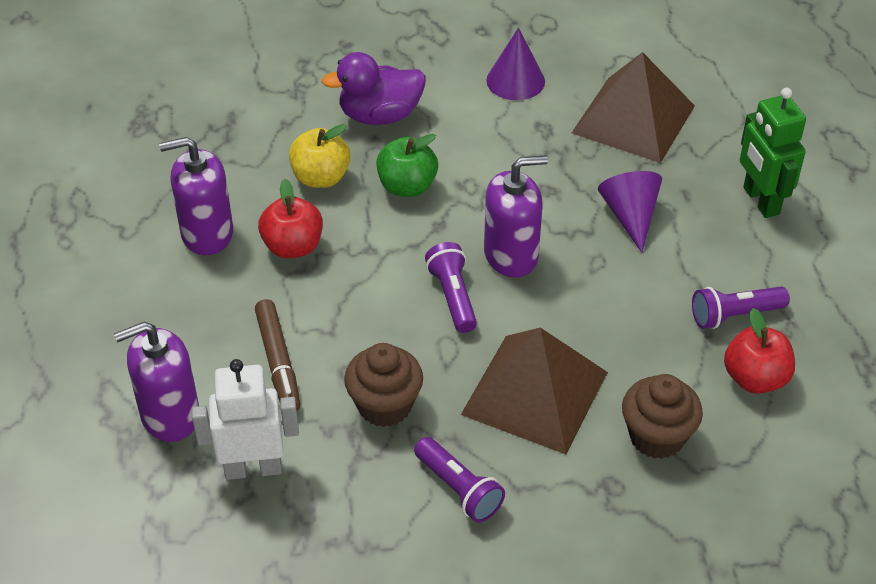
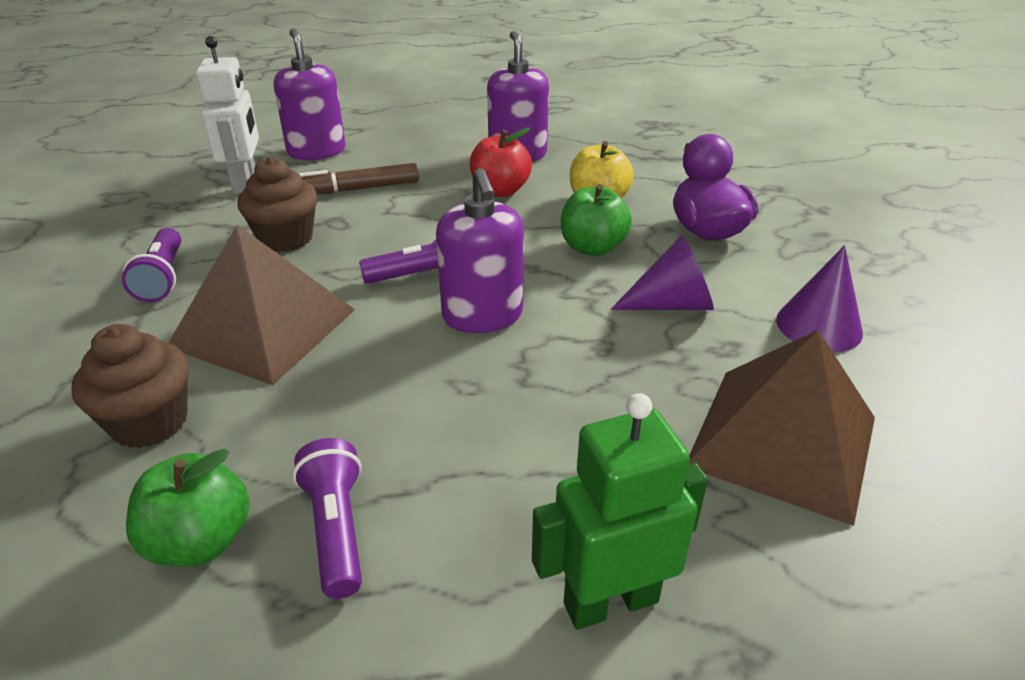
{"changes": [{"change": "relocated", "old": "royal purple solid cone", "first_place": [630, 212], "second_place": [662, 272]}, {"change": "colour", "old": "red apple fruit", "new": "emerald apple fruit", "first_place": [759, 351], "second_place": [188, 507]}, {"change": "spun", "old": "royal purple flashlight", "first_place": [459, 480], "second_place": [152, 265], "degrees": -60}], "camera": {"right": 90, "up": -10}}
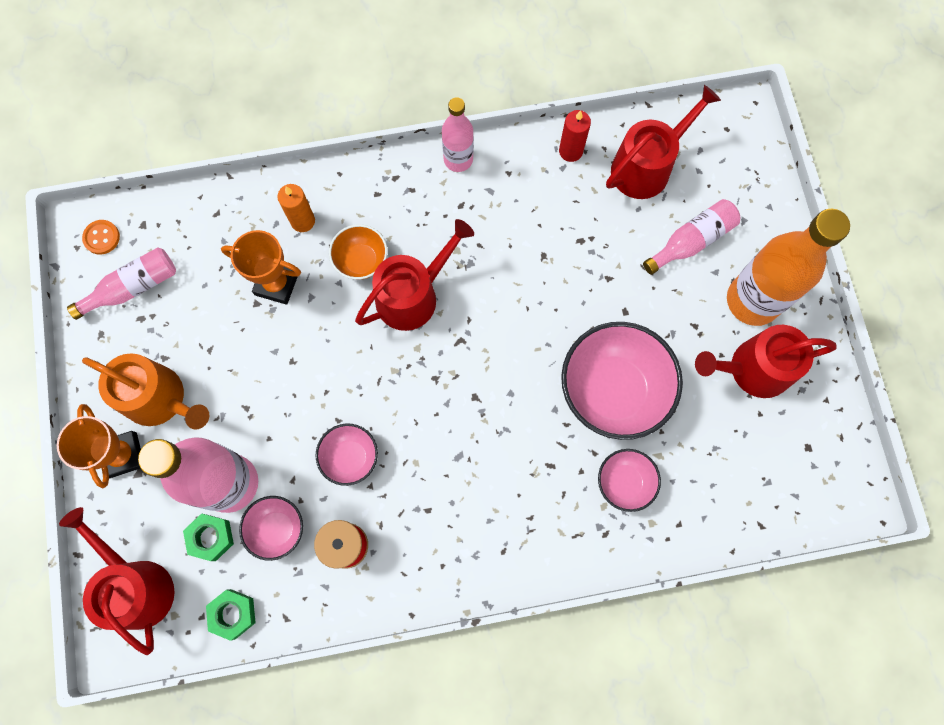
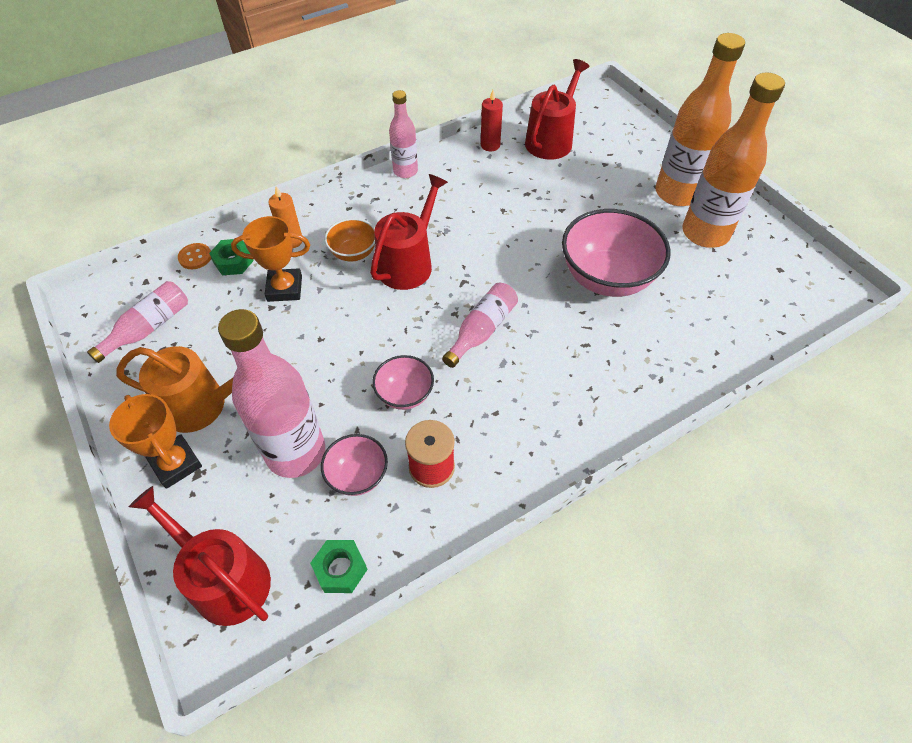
{"changes": [{"change": "missing", "old": "rosy deep dish", "first_place": [629, 480]}, {"change": "relocated", "old": "orange-coloured button", "first_place": [101, 237], "second_place": [194, 256]}, {"change": "relocated", "old": "emerald nut", "first_place": [208, 537], "second_place": [231, 257]}, {"change": "relocated", "old": "rosy flask", "first_place": [691, 237], "second_place": [480, 325]}, {"change": "exchanged", "old": "red sprinkling can", "new": "orange-coloured flask", "first_place": [766, 361], "second_place": [733, 160]}], "camera": {"right": -20, "up": -20}}
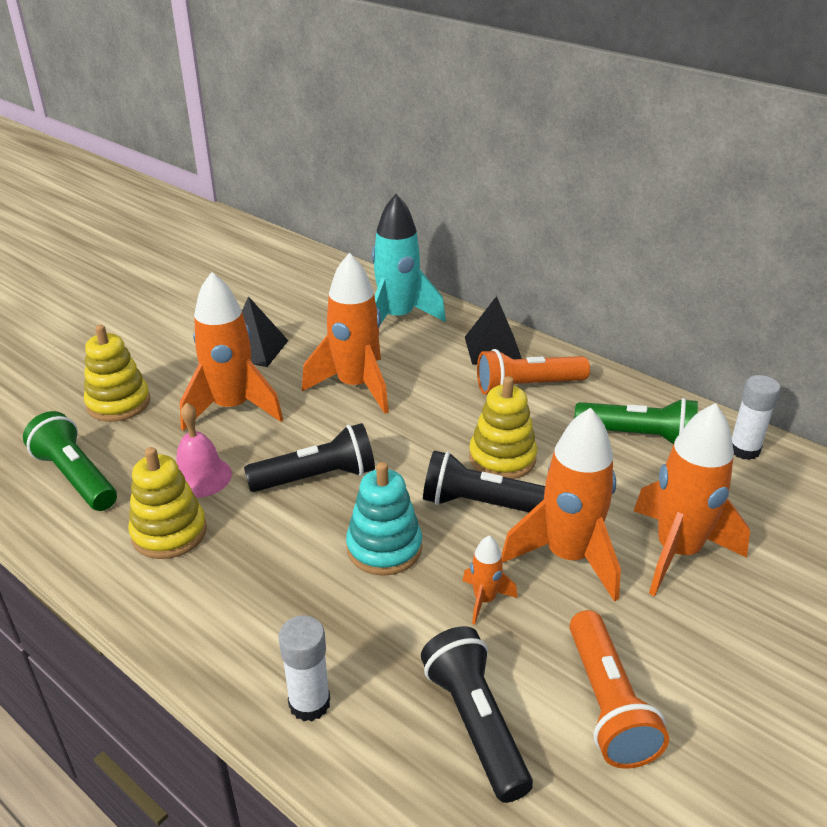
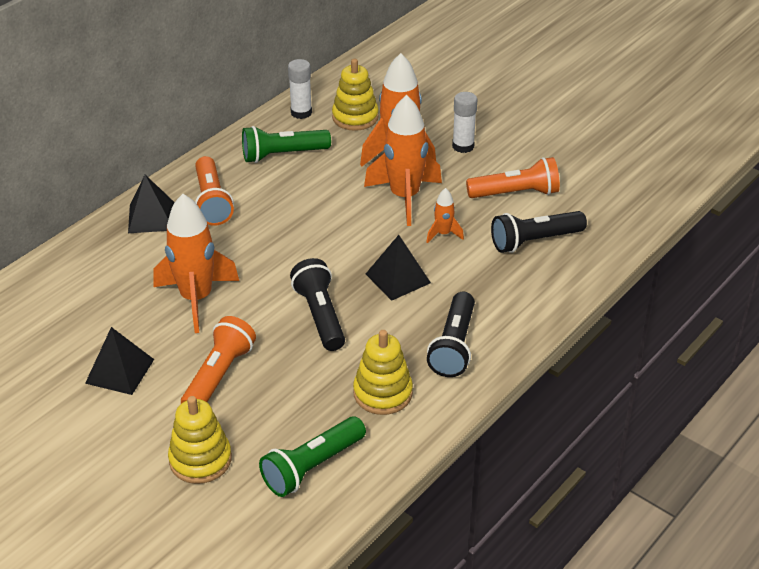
{"changes": [{"change": "missing", "old": "rosy hand bell", "first_place": [204, 450]}, {"change": "missing", "old": "turquoise rocket", "first_place": [409, 258]}, {"change": "relocated", "old": "snow-white glue stick", "first_place": [304, 668], "second_place": [464, 122]}, {"change": "relocated", "old": "black flashlight", "first_place": [484, 481], "second_place": [451, 334]}, {"change": "relocated", "old": "golden stacking toy", "first_place": [503, 427], "second_place": [355, 95]}, {"change": "exchanged", "old": "orange-coloured rocket", "new": "orange-coloured flashlight", "first_place": [231, 351], "second_place": [218, 359]}, {"change": "exchanged", "old": "turquoise stacking toy", "new": "black solid pyramid", "first_place": [384, 519], "second_place": [398, 268]}, {"change": "spun", "old": "emerald flashlight", "first_place": [636, 421], "second_place": [286, 144], "degrees": -120}], "camera": {"right": -90, "up": 5}}
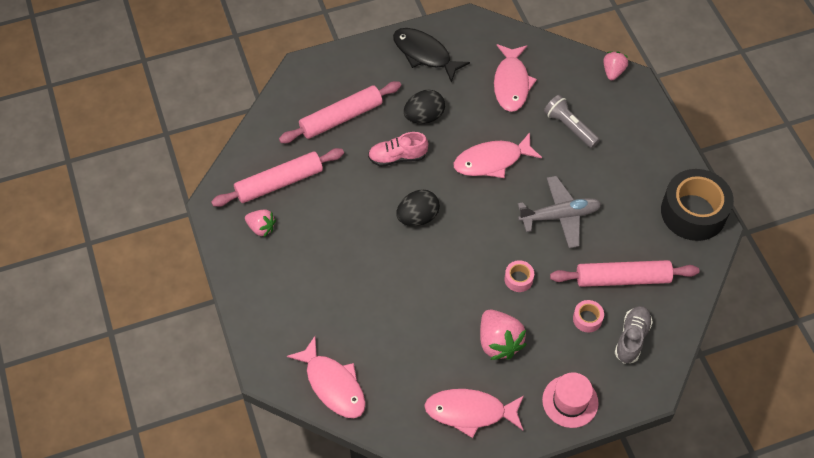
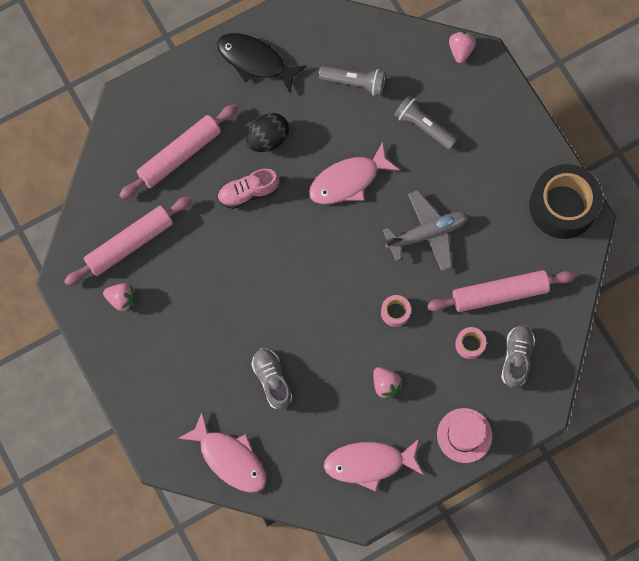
{"changes": [{"change": "missing", "old": "black egg", "first_place": [418, 207]}, {"change": "appeared", "new": "ash-grey lace-up shoe", "second_place": [271, 379]}, {"change": "exchanged", "old": "rosy fish", "new": "ash-grey flashlight", "first_place": [515, 78], "second_place": [352, 81]}, {"change": "size", "old": "rosy berry", "first_place": [503, 334], "second_place": [388, 383], "factor": 0.62}], "camera": {"right": -10, "up": 15}}
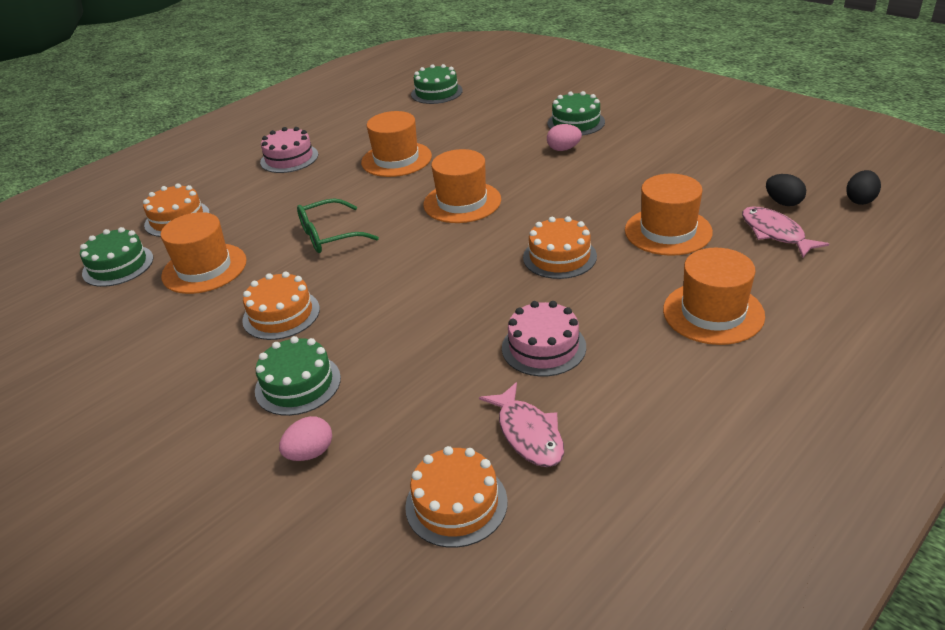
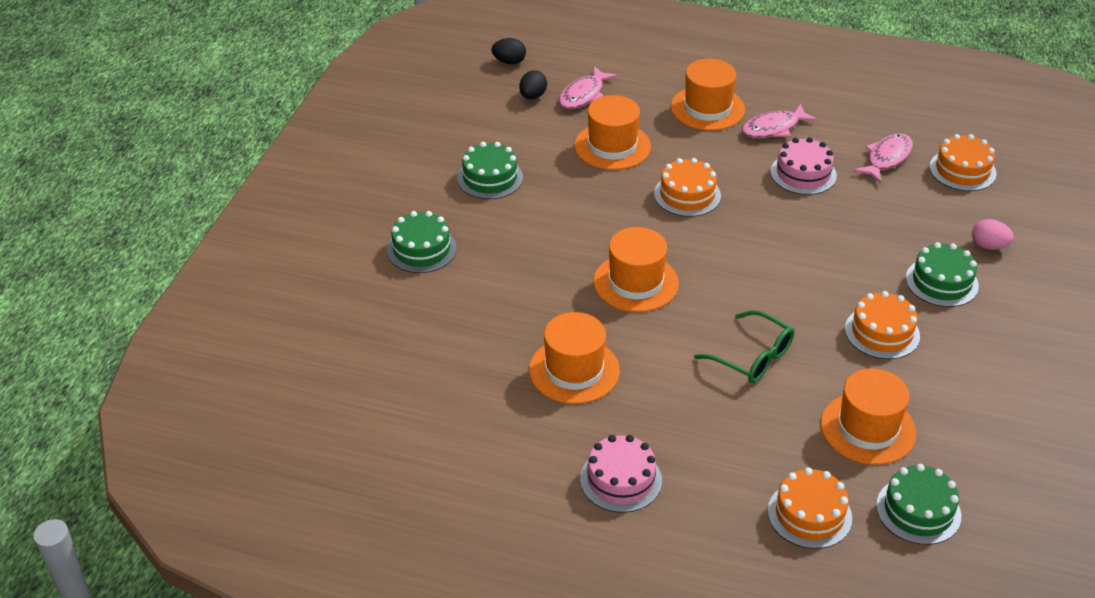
{"changes": [{"change": "missing", "old": "rosy egg", "first_place": [564, 137]}, {"change": "appeared", "new": "rosy fish", "second_place": [780, 121]}, {"change": "relocated", "old": "emerald cake", "first_place": [437, 84], "second_place": [490, 170]}], "camera": {"right": -120, "up": 5}}
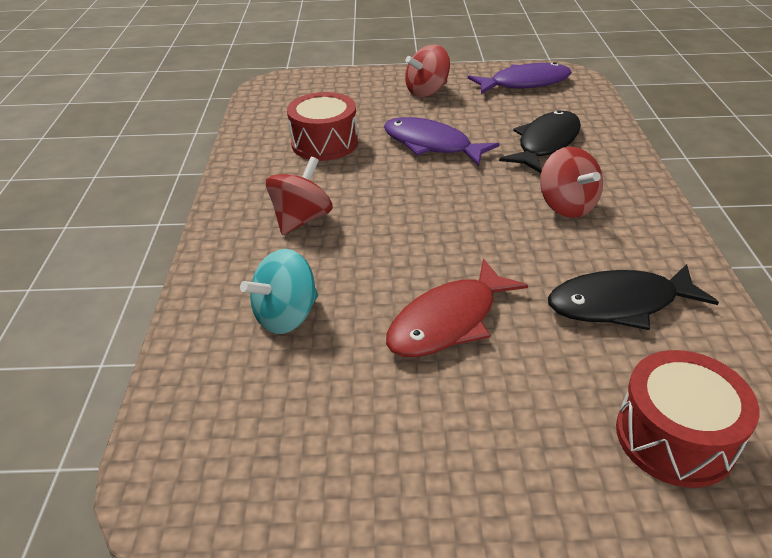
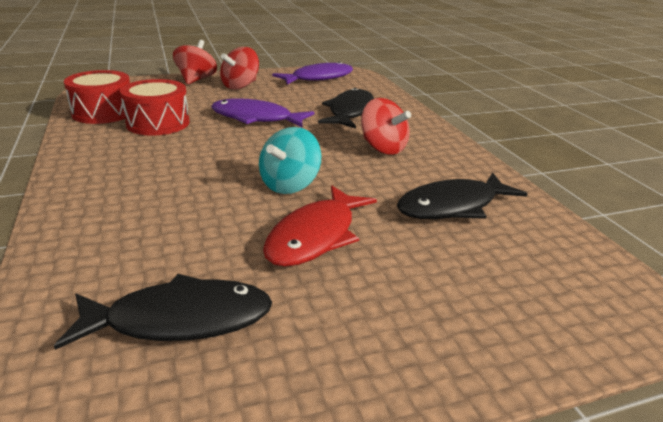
{"changes": [{"change": "appeared", "new": "black fish", "second_place": [163, 312]}, {"change": "relocated", "old": "turquoise whirligig", "first_place": [279, 291], "second_place": [290, 160]}, {"change": "relocated", "old": "red whirligig", "first_place": [299, 196], "second_place": [195, 62]}, {"change": "relocated", "old": "red snare drum", "first_place": [687, 419], "second_place": [97, 97]}], "camera": {"right": -20, "up": -10}}
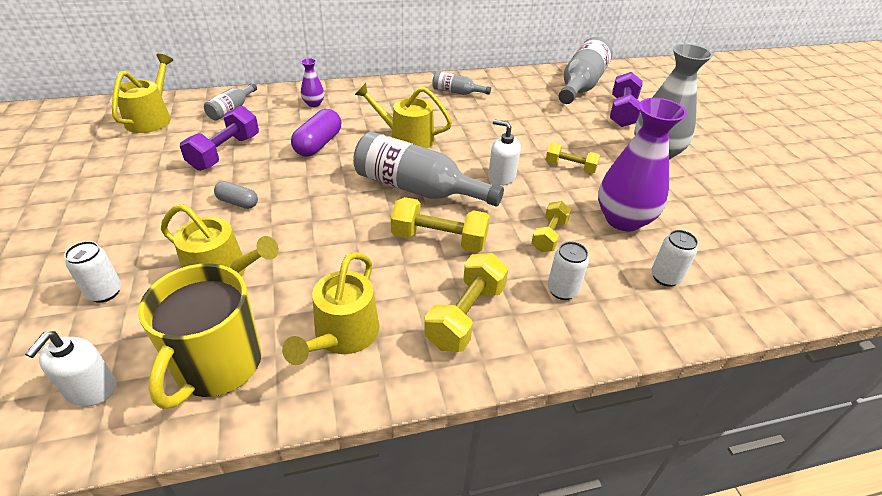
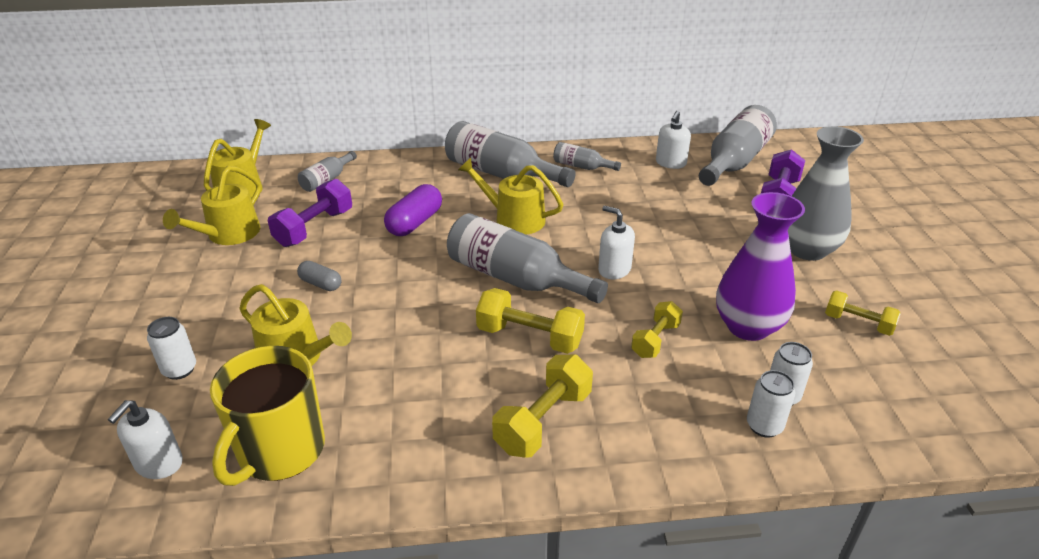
{"changes": [{"change": "missing", "old": "royal purple flower vase", "first_place": [312, 82]}, {"change": "appeared", "new": "ash-grey flask", "second_place": [510, 154]}, {"change": "appeared", "new": "snow-white soap dispenser", "second_place": [673, 140]}, {"change": "relocated", "old": "golden sprinkling can", "first_place": [331, 308], "second_place": [212, 205]}, {"change": "relocated", "old": "golden dumbbell", "first_place": [573, 158], "second_place": [863, 313]}, {"change": "relocated", "old": "snow-white soda can", "first_place": [568, 271], "second_place": [771, 404]}], "camera": {"right": 10, "up": -5}}
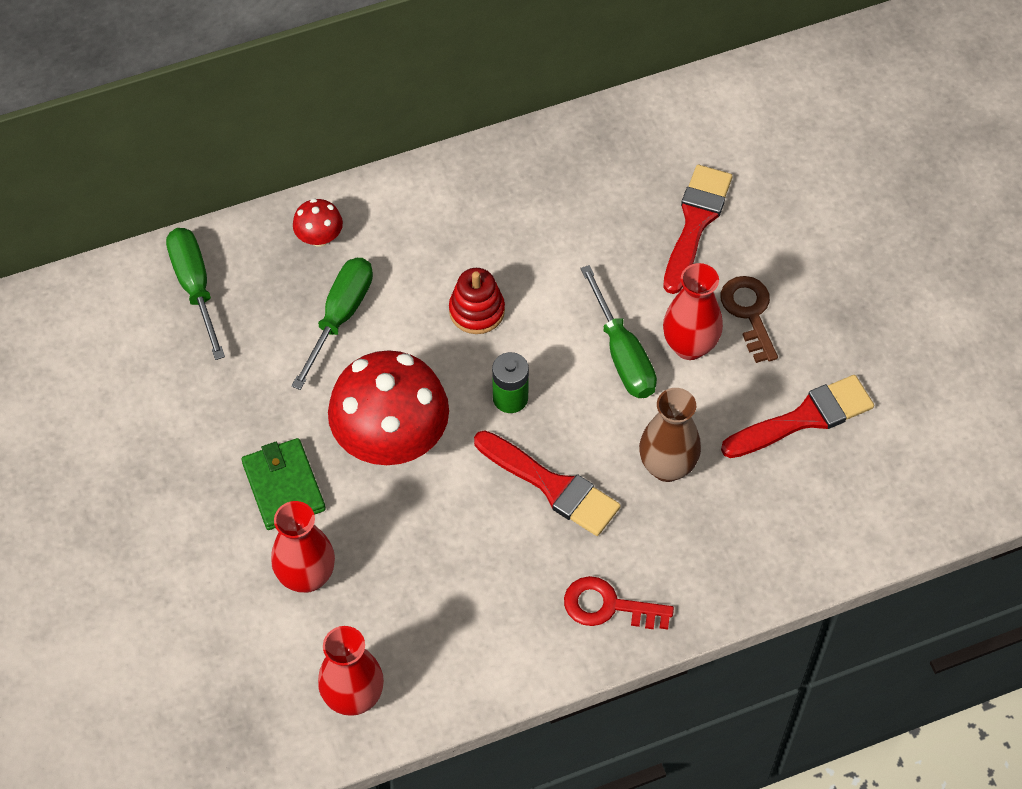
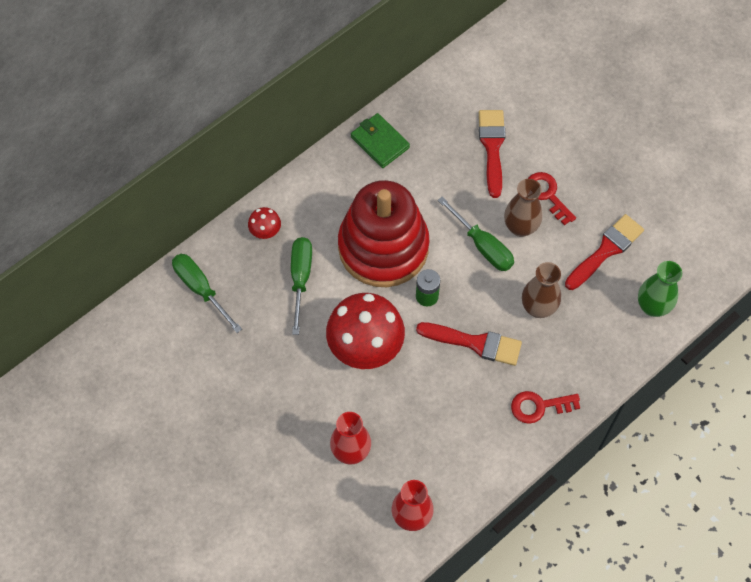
{"changes": [{"change": "appeared", "new": "emerald flower vase", "second_place": [660, 289]}, {"change": "relocated", "old": "emerald wallet", "first_place": [283, 484], "second_place": [380, 140]}, {"change": "colour", "old": "red flower vase", "new": "dark brown flower vase", "first_place": [693, 311], "second_place": [523, 208]}, {"change": "colour", "old": "dark brown key", "new": "red key", "first_place": [749, 319], "second_place": [552, 198]}, {"change": "size", "old": "red stacking toy", "first_place": [477, 301], "second_place": [384, 233], "factor": 2.5}], "camera": {"right": -20, "up": 5}}
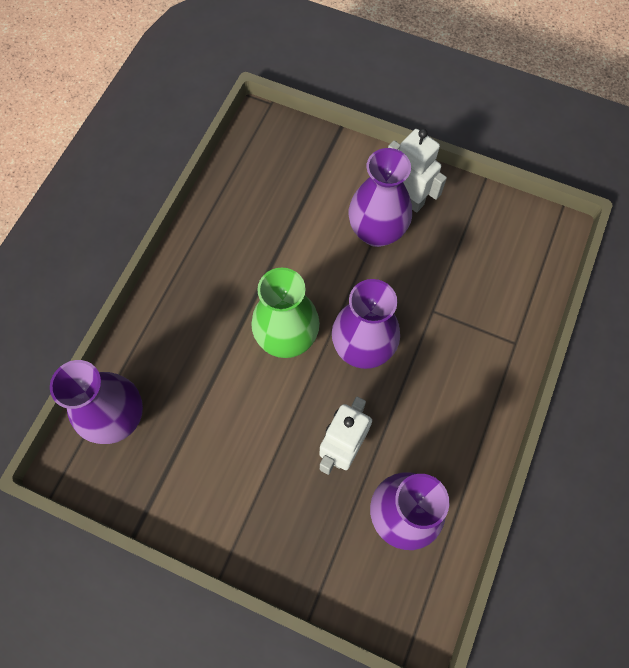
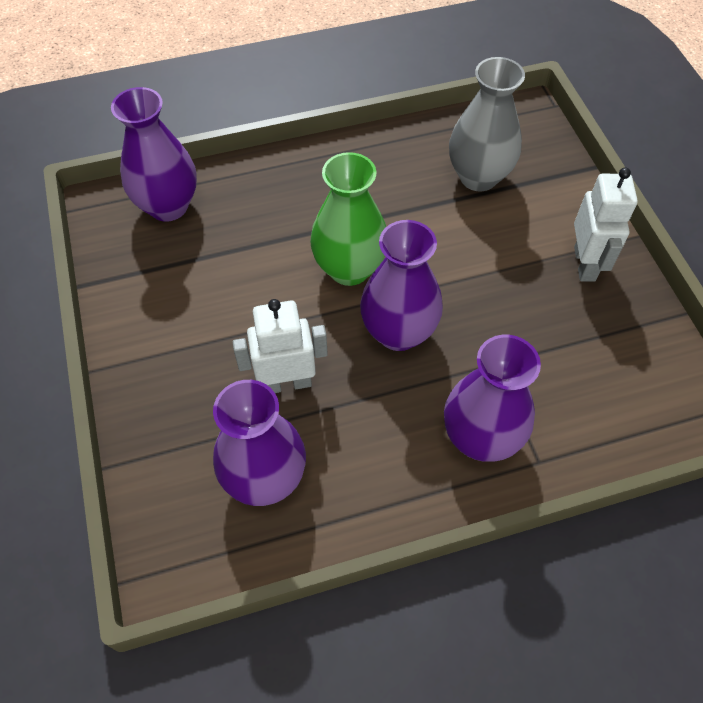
{"changes": [{"change": "appeared", "new": "ash-grey flower vase", "second_place": [487, 124]}, {"change": "relocated", "old": "royal purple flower vase", "first_place": [380, 197], "second_place": [492, 398]}], "camera": {"right": 50, "up": -10}}
